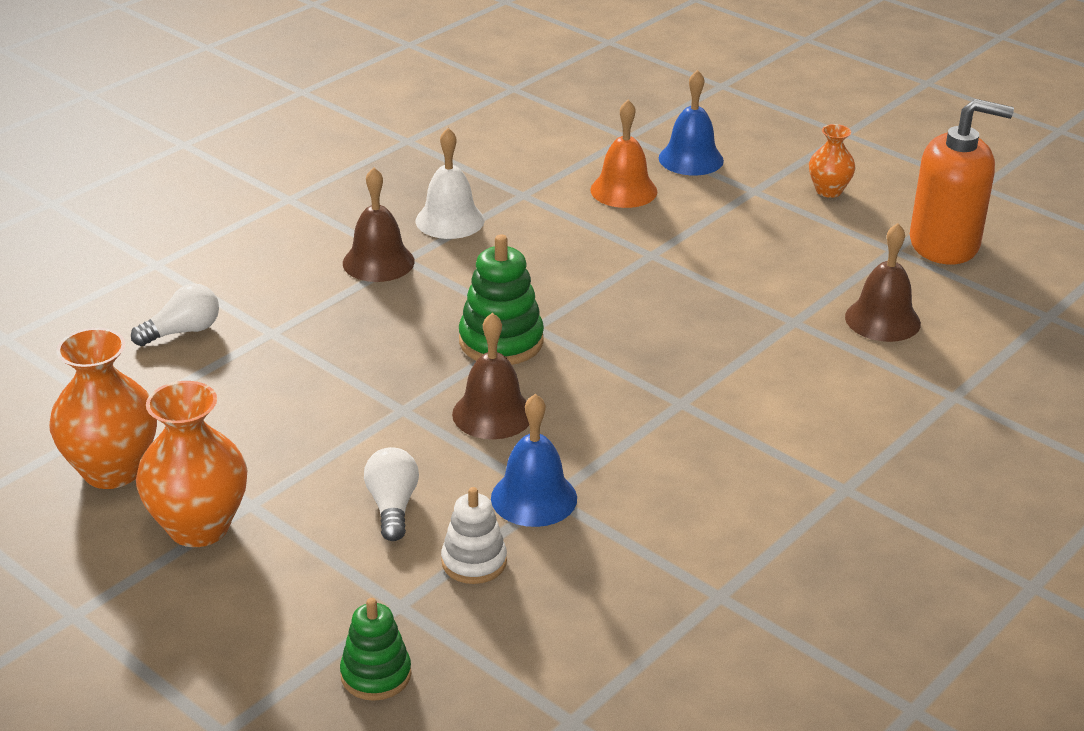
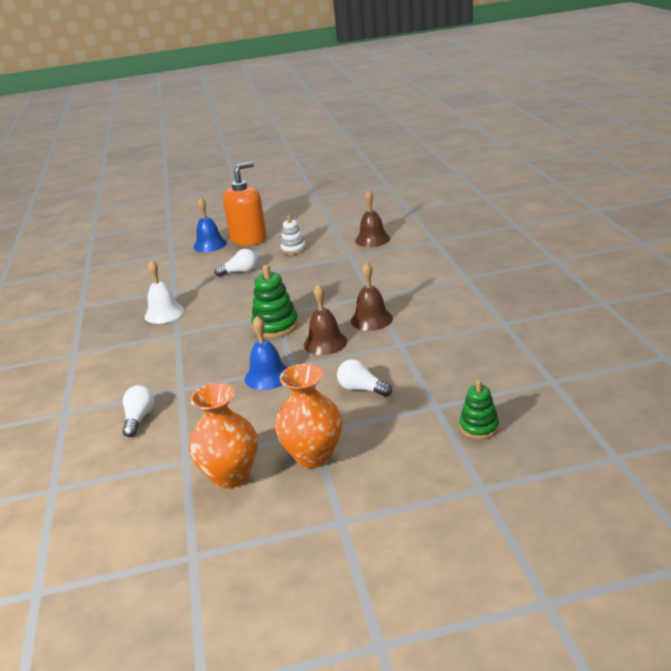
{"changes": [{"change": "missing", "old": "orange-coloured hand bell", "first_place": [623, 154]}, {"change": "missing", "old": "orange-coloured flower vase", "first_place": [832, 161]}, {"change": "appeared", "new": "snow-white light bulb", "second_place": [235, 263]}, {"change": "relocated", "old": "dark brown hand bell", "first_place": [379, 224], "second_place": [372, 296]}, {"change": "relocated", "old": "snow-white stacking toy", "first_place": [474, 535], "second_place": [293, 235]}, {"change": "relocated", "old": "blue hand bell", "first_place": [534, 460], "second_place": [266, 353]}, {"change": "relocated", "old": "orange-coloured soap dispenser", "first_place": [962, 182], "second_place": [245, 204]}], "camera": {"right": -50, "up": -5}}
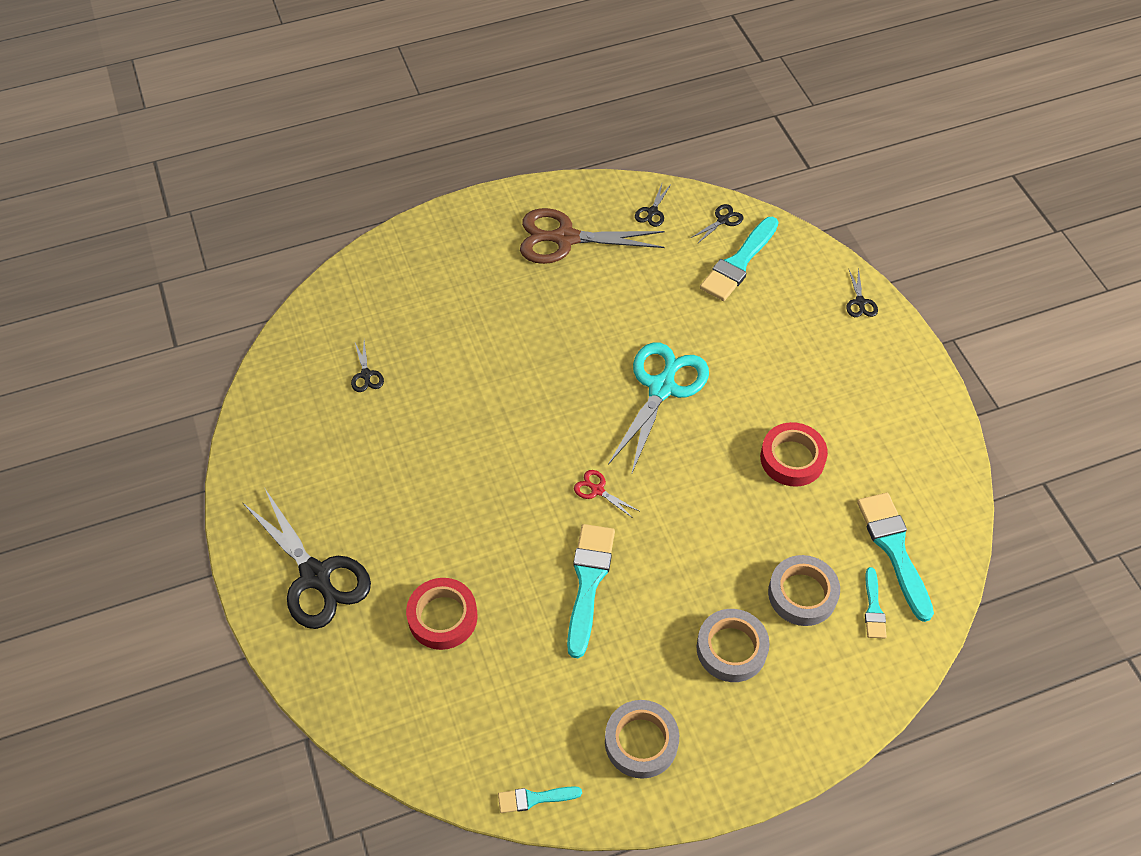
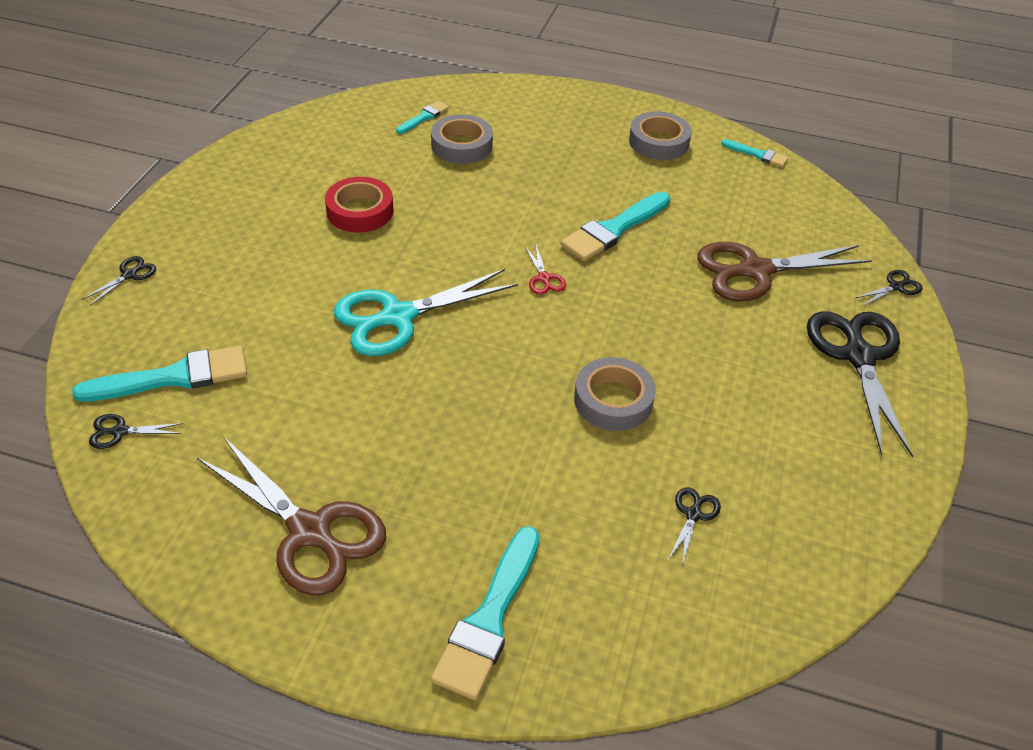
{"changes": [{"change": "relocated", "old": "black pair of scissors", "first_place": [653, 205], "second_place": [889, 288]}, {"change": "relocated", "old": "ash-grey sticky tape", "first_place": [733, 645], "second_place": [615, 394]}, {"change": "relocated", "old": "turquoise paintbrush", "first_place": [895, 557], "second_place": [485, 613]}, {"change": "exchanged", "old": "red sticky tape", "new": "dark brown pair of scissors", "first_place": [442, 614], "second_place": [784, 272]}], "camera": {"right": -145, "up": -10}}
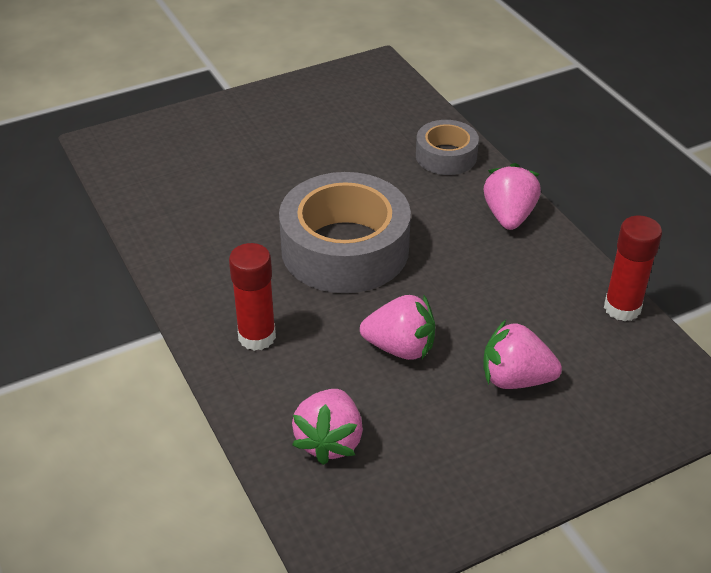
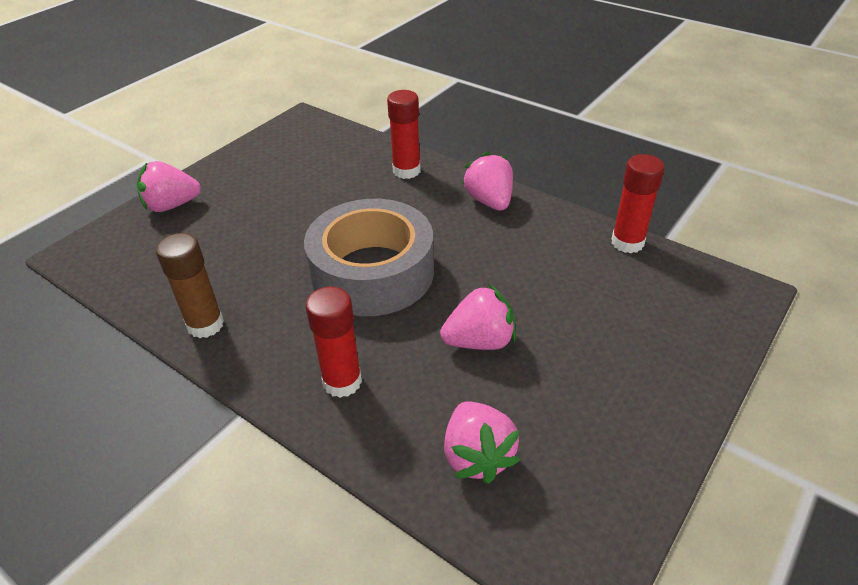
{"changes": [{"change": "appeared", "new": "dark brown glue stick", "second_place": [190, 285]}, {"change": "relocated", "old": "rosy berry", "first_place": [522, 354], "second_place": [169, 186]}, {"change": "exchanged", "old": "ash-grey sticky tape", "new": "red glue stick", "first_place": [447, 147], "second_place": [404, 134]}], "camera": {"right": -25, "up": 0}}
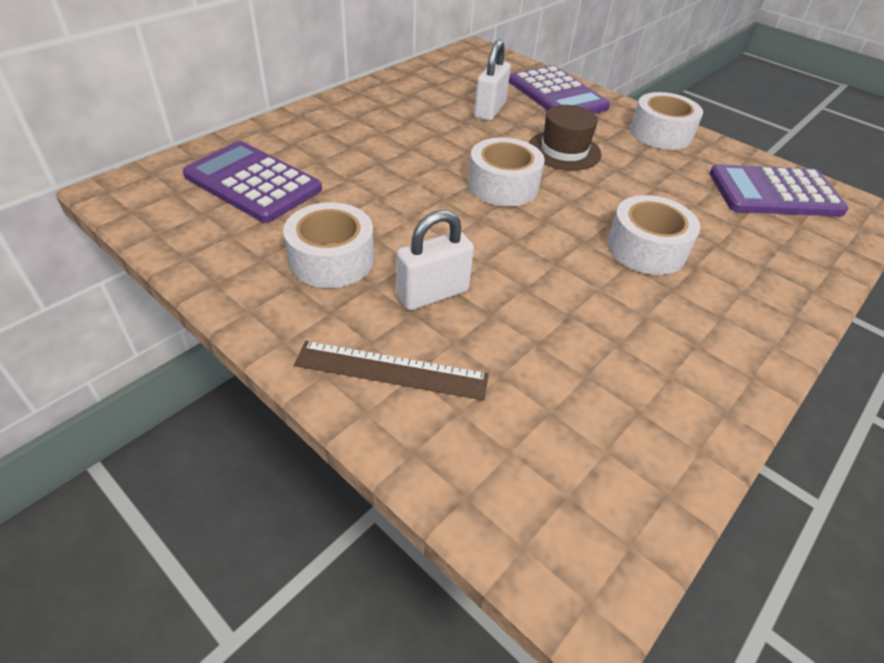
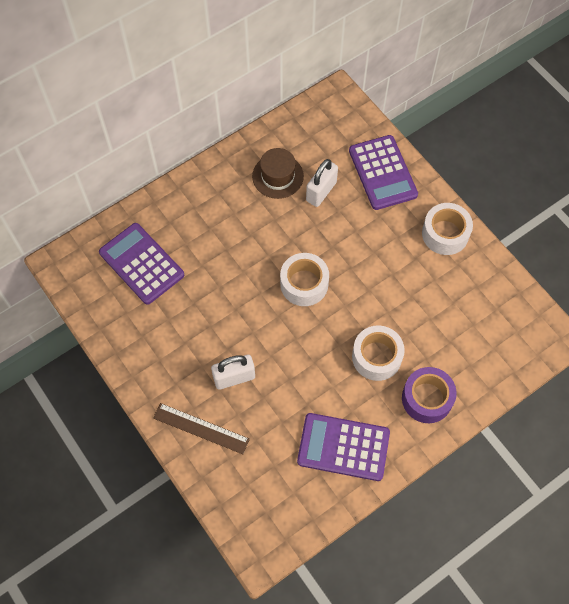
{"changes": [{"change": "missing", "old": "snow-white sticky tape", "first_place": [328, 245]}, {"change": "appeared", "new": "royal purple sticky tape", "second_place": [429, 395]}, {"change": "relocated", "old": "dark brown hat", "first_place": [565, 137], "second_place": [278, 173]}, {"change": "relocated", "old": "royal purple adding machine", "first_place": [778, 190], "second_place": [343, 447]}], "camera": {"right": 15, "up": 20}}
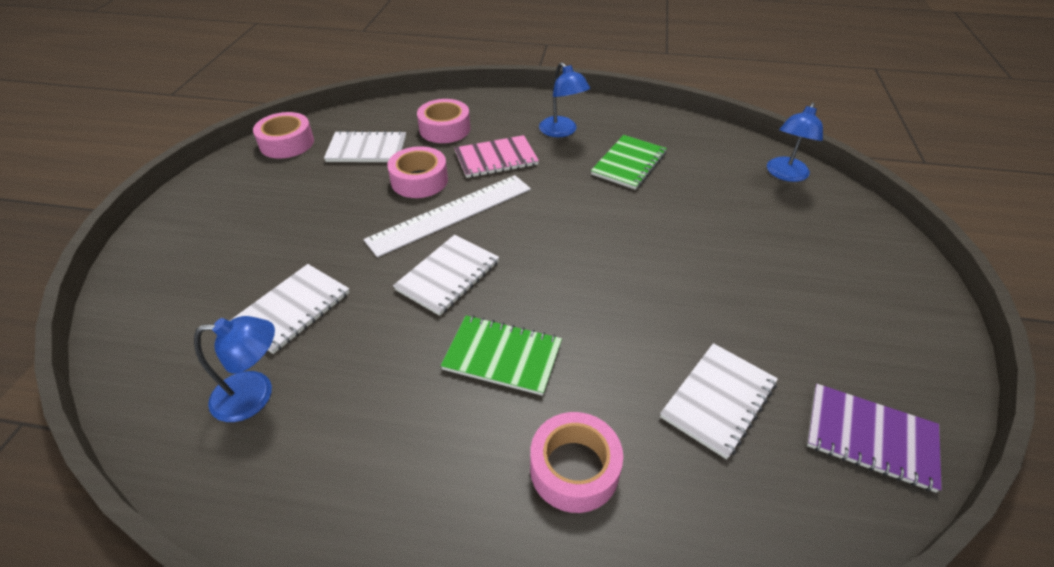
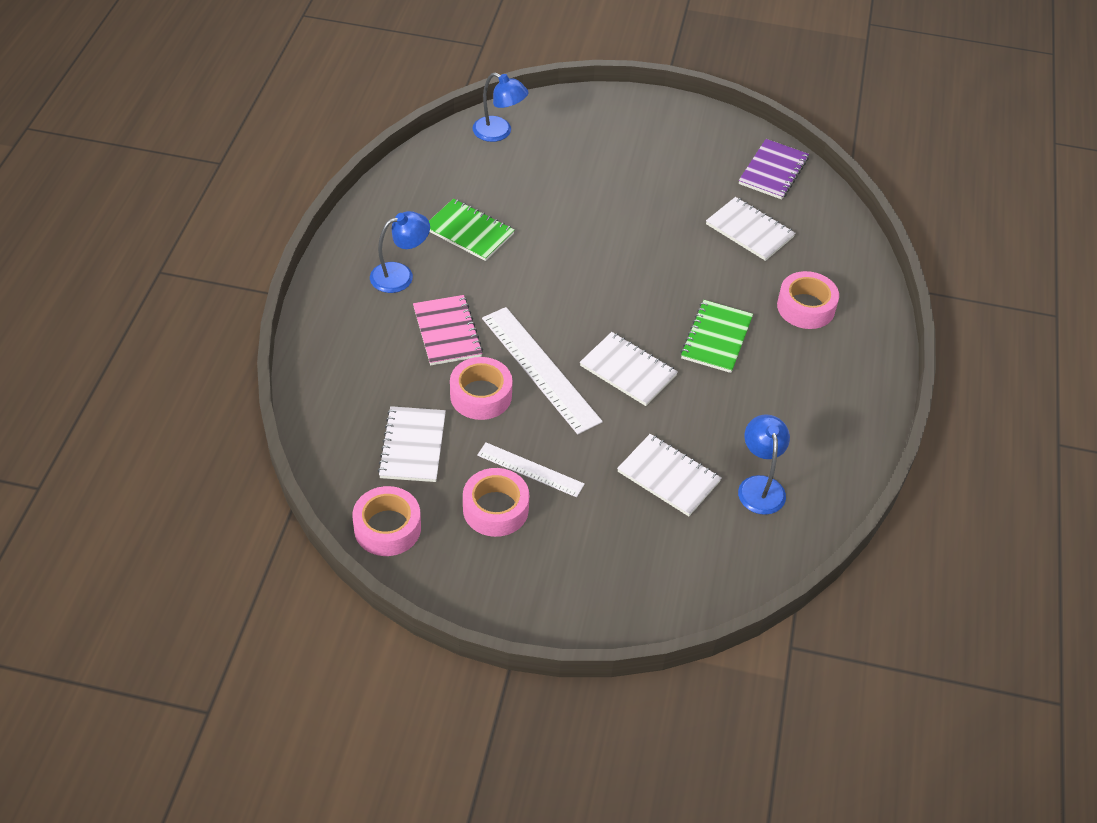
{"changes": [{"change": "appeared", "new": "snow-white measuring stick", "second_place": [531, 469]}, {"change": "relocated", "old": "rosy sticky tape", "first_place": [443, 121], "second_place": [496, 502]}], "camera": {"right": -90, "up": 5}}
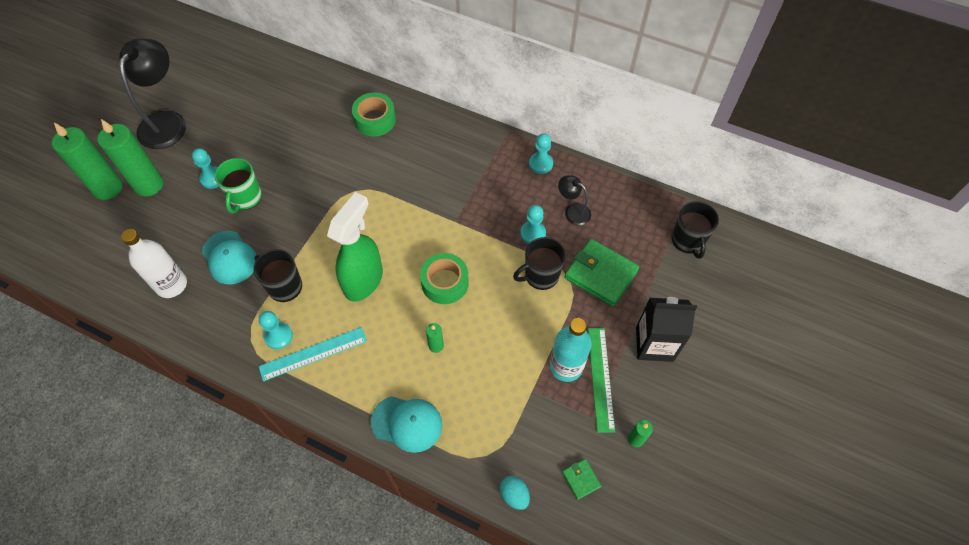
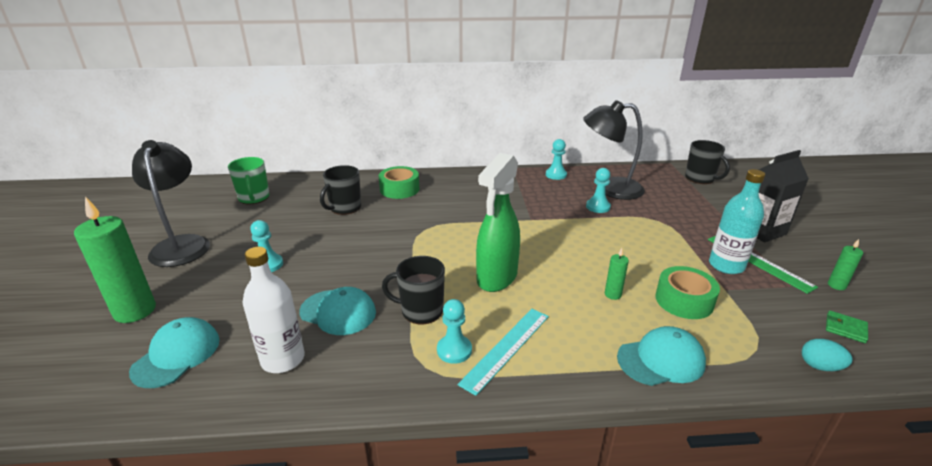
{"changes": [{"change": "missing", "old": "emerald pillar candle", "first_place": [130, 158]}, {"change": "missing", "old": "emerald wallet", "first_place": [602, 273]}, {"change": "appeared", "new": "turquoise cap", "second_place": [174, 352]}, {"change": "relocated", "old": "emerald coffee mug", "first_place": [238, 186], "second_place": [248, 180]}, {"change": "relocated", "old": "emerald sticky tape", "first_place": [444, 278], "second_place": [687, 292]}, {"change": "relocated", "old": "black coffee mug", "first_place": [539, 263], "second_place": [340, 190]}, {"change": "spun", "old": "emerald sprayer", "first_place": [355, 246], "second_place": [498, 222], "degrees": -150}, {"change": "size", "old": "black lamp", "first_place": [574, 200], "second_place": [614, 150], "factor": 2.01}], "camera": {"right": -30, "up": -30}}
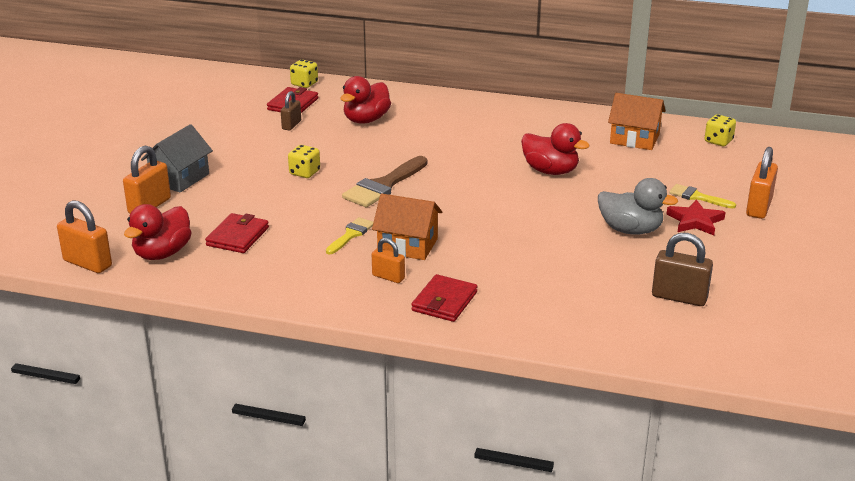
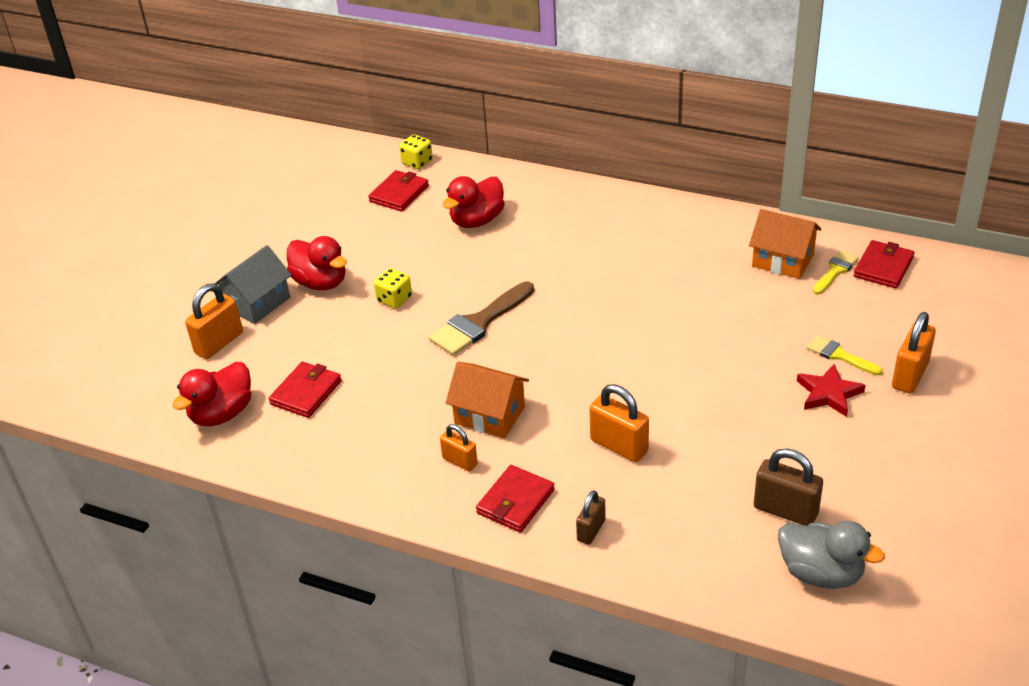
{"changes": [{"change": "relocated", "old": "orange-coloured padlock", "first_place": [84, 236], "second_place": [619, 423]}, {"change": "relocated", "old": "dark brown padlock", "first_place": [291, 111], "second_place": [591, 517]}, {"change": "relocated", "old": "golden paintbrush", "first_place": [349, 235], "second_place": [836, 272]}, {"change": "relocated", "old": "red duck", "first_place": [555, 149], "second_place": [317, 263]}, {"change": "relocated", "old": "ash-grey duck", "first_place": [638, 206], "second_place": [831, 555]}, {"change": "exchanged", "old": "golden dice", "new": "red wallet", "first_place": [720, 130], "second_place": [883, 264]}], "camera": {"right": 10, "up": 10}}
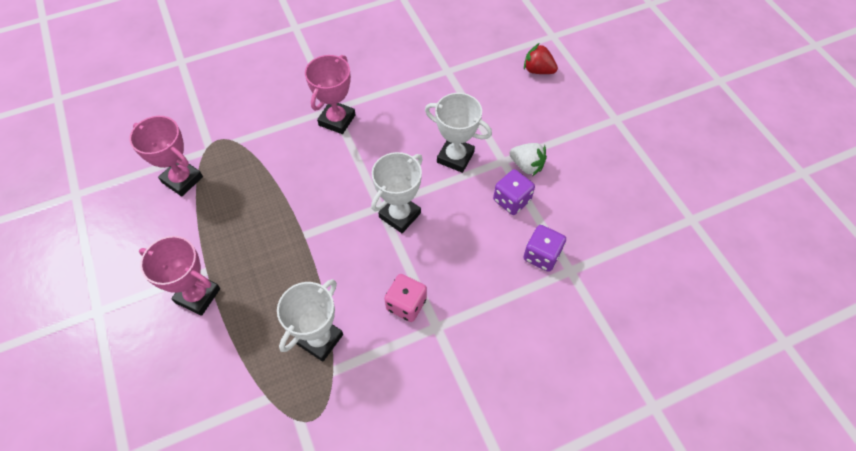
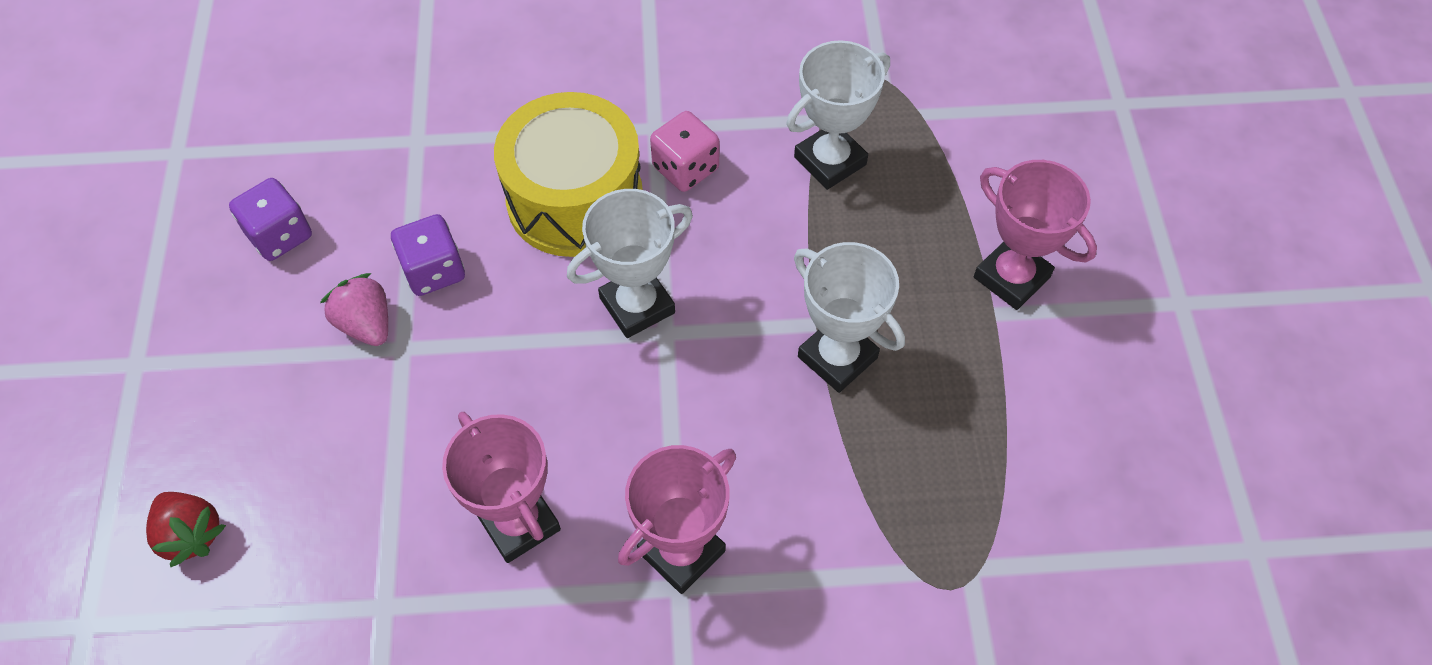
{"changes": [{"change": "appeared", "new": "golden snare drum", "second_place": [568, 174]}, {"change": "relocated", "old": "rosy prize cup", "first_place": [166, 156], "second_place": [501, 487]}, {"change": "relocated", "old": "snow-white prize cup", "first_place": [458, 133], "second_place": [849, 317]}, {"change": "relocated", "old": "royal purple dice", "first_place": [544, 248], "second_place": [270, 219]}, {"change": "colour", "old": "snow-white berry", "new": "rosy berry", "first_place": [528, 159], "second_place": [354, 309]}], "camera": {"right": -160, "up": 0}}
